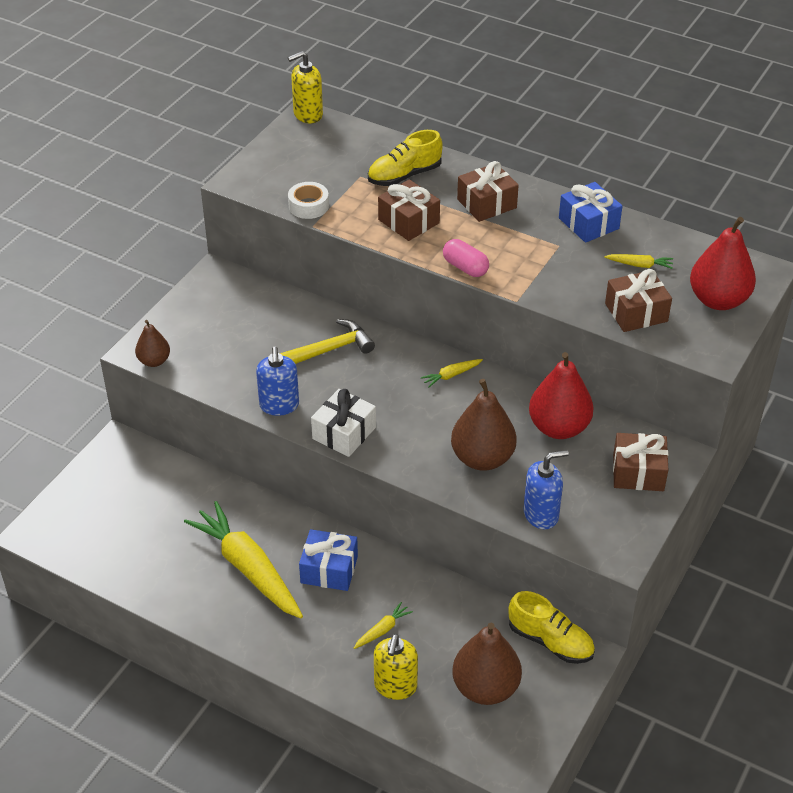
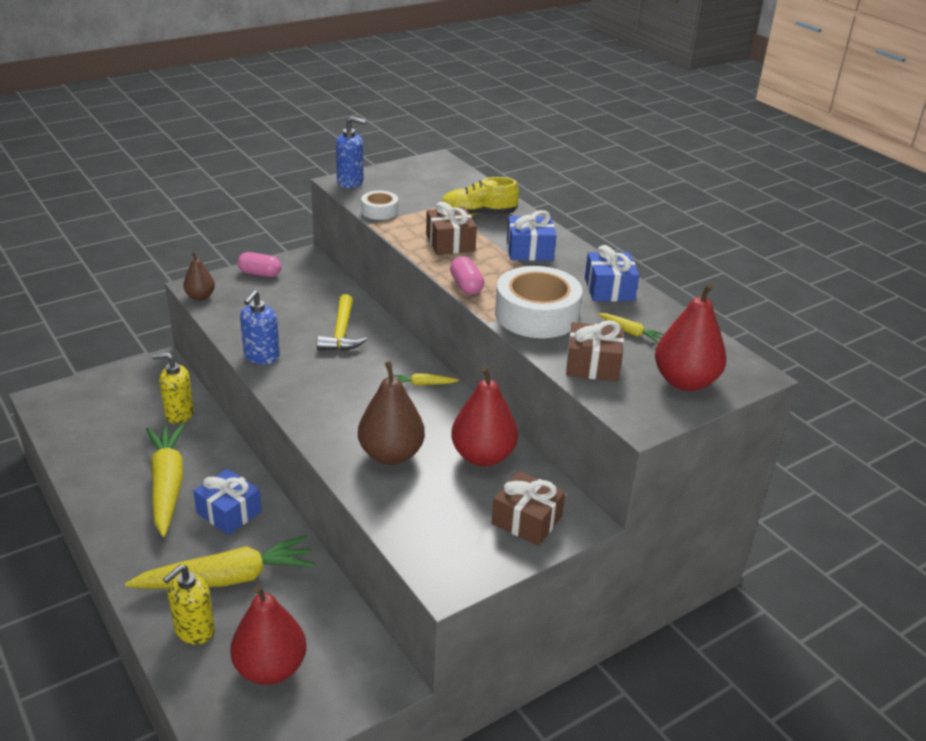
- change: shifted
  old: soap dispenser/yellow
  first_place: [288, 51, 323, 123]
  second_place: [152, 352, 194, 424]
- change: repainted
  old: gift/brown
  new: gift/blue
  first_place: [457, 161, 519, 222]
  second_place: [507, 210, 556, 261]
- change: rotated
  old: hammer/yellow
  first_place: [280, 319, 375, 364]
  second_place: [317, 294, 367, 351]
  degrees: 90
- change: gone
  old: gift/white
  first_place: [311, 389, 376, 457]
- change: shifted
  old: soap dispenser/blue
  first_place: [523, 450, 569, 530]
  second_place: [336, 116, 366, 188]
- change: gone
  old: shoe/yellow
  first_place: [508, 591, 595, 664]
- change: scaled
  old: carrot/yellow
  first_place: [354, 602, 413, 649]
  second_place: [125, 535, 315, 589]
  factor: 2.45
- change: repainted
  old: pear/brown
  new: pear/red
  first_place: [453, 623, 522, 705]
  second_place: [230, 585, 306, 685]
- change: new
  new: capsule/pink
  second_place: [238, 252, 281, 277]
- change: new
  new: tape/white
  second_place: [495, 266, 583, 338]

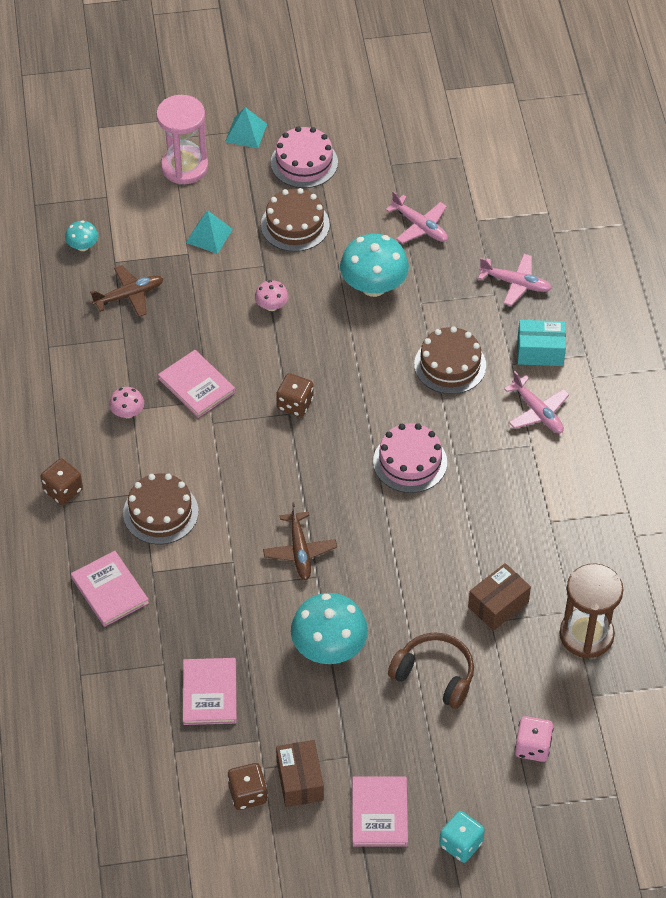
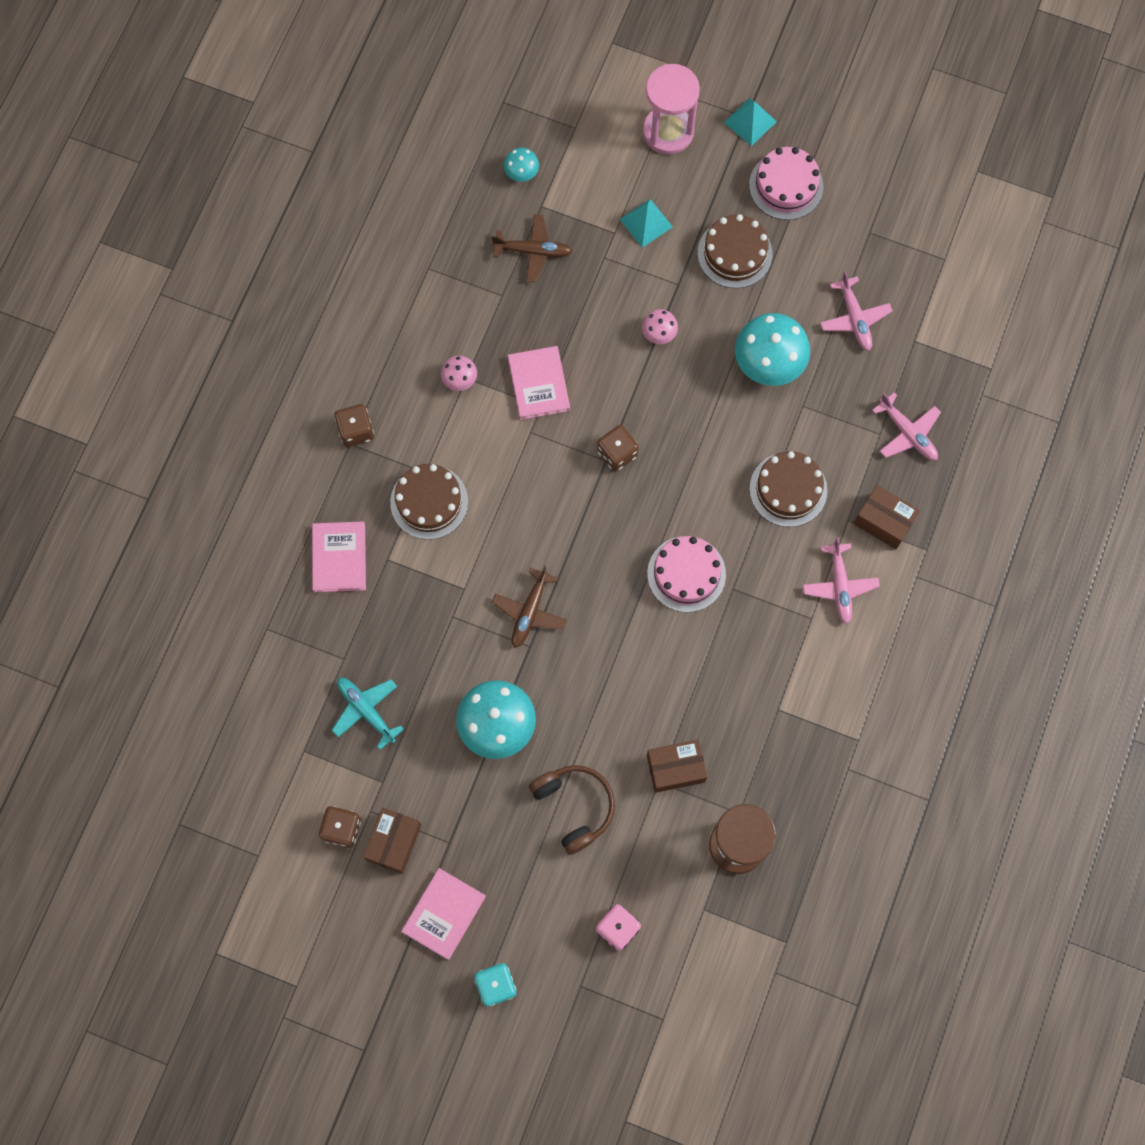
- change: repainted
  old: box/turquoise
  new: box/brown
  first_place: [517, 320, 566, 366]
  second_place: [853, 485, 920, 549]
- change: swapped
  old: book/pink
  new: plane/turquoise
  first_place: [183, 658, 237, 725]
  second_place: [332, 678, 404, 750]

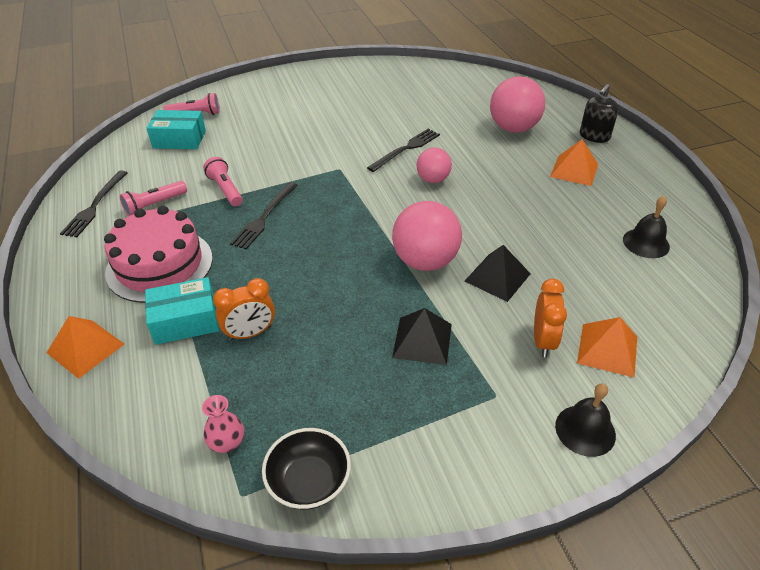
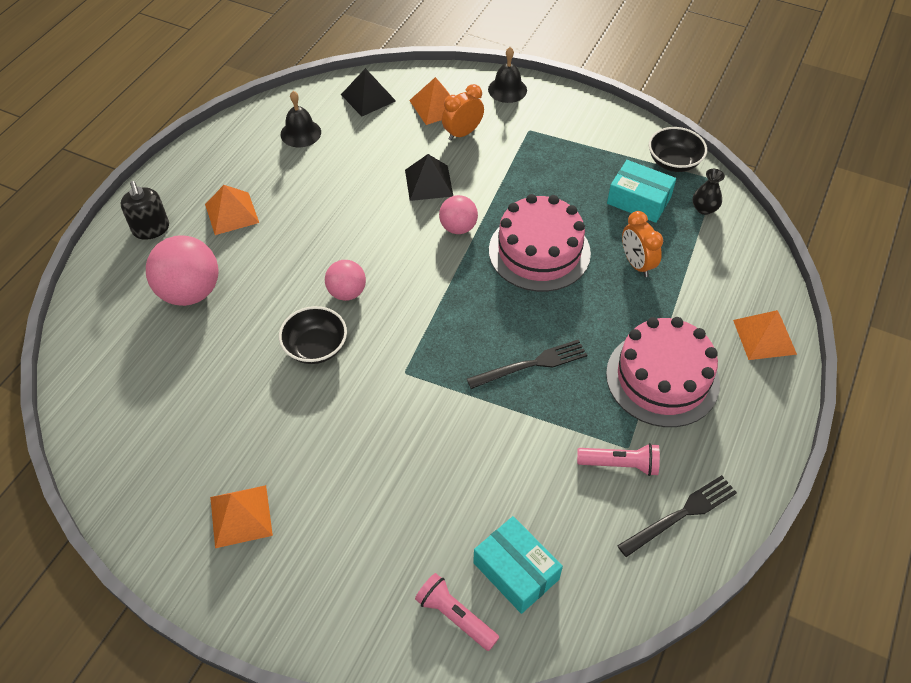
- change: rotated
  old: soap dispenser/black
  first_place: [580, 84, 619, 143]
  second_place: [121, 181, 169, 240]
  degrees: 75
- change: swapped
  old: fork/black
  new: bowl/black
  first_place: [367, 129, 440, 172]
  second_place: [279, 306, 347, 364]
- change: gone
  old: flashlight/pink
  first_place: [203, 157, 243, 206]
- change: scaled
  old: ball/pink
  first_place: [392, 201, 462, 271]
  second_place: [439, 195, 478, 234]
  factor: 0.59
- change: shifted
  old: box/turquoise
  first_place: [145, 277, 219, 345]
  second_place: [607, 160, 676, 223]
- change: rotated
  old: clock/orange
  first_place: [213, 278, 275, 341]
  second_place: [622, 211, 663, 277]
  degrees: -135
- change: shifted
  old: pyramid/black
  first_place: [392, 308, 452, 365]
  second_place: [341, 68, 396, 117]
- change: repainted
  old: vase/pink
  new: vase/black
  first_place: [202, 395, 244, 453]
  second_place: [693, 169, 725, 215]
- change: new
  new: cake/pink
  second_place: [489, 194, 591, 292]
- change: new
  new: pyramid/orange
  second_place: [210, 485, 273, 548]

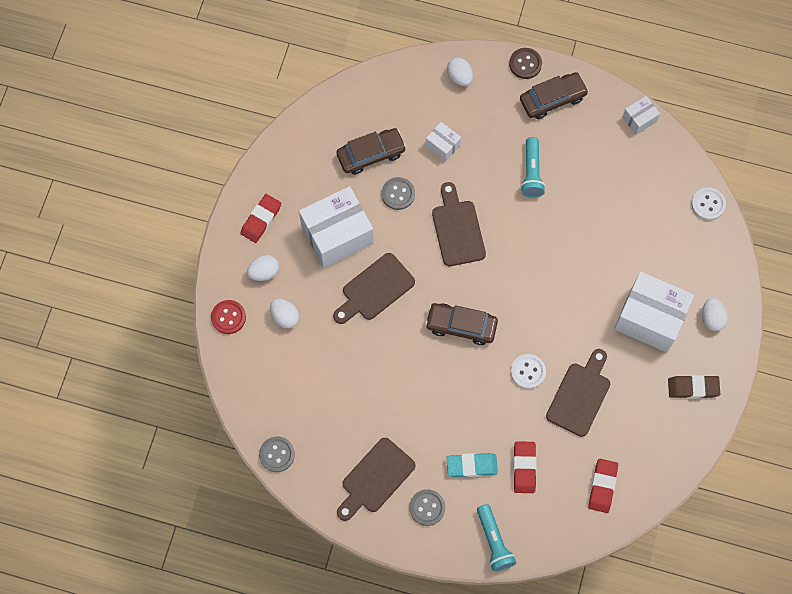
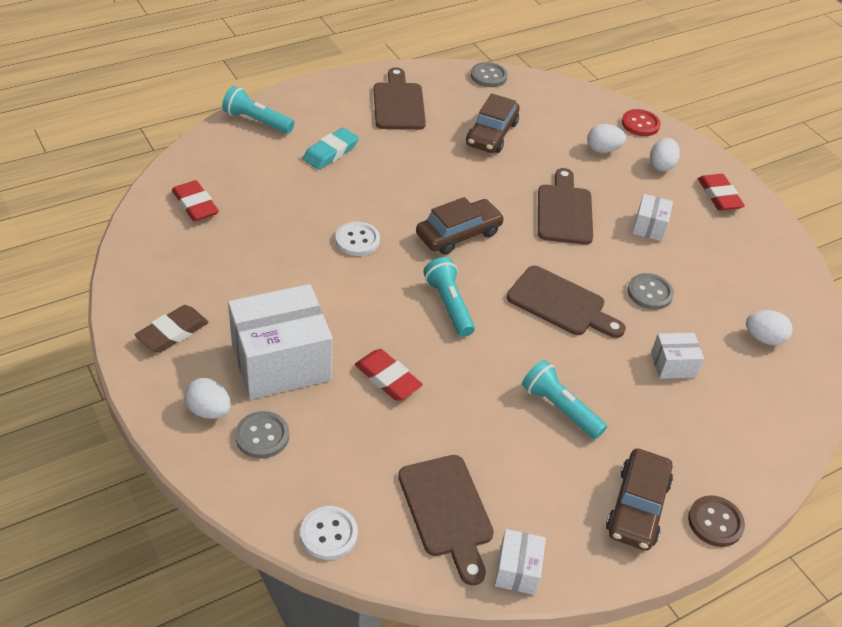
- change: shifted
  old: egg/white
  first_place: [447, 58, 473, 86]
  second_place: [746, 310, 793, 345]
- change: shifted
  old: car/brown
  first_place: [336, 128, 406, 175]
  second_place: [466, 93, 520, 153]
- change: scaled
  old: box/white
  first_place: [299, 186, 374, 268]
  second_place: [633, 194, 673, 241]
  factor: 0.47
- change: shifted
  old: cutting board/brown
  first_place: [546, 349, 610, 437]
  second_place: [398, 455, 494, 585]
- change: shifted
  old: eraser/red
  first_place: [513, 441, 536, 493]
  second_place: [355, 349, 423, 401]
- change: shifted
  old: button/grey
  first_place: [409, 489, 445, 526]
  second_place: [235, 411, 289, 459]
- change: new
  new: flashlight/turquoise
  second_place: [423, 257, 475, 337]

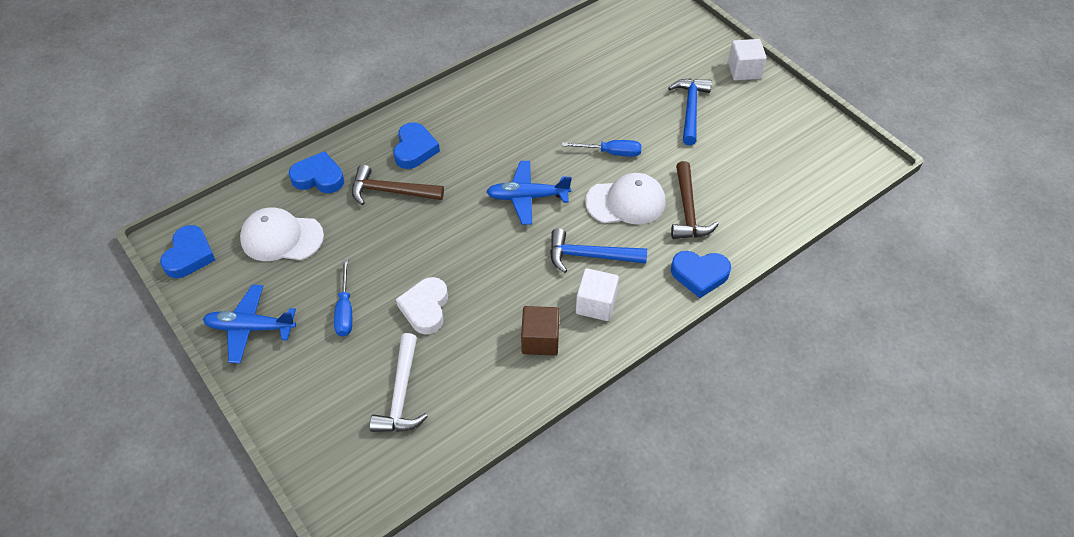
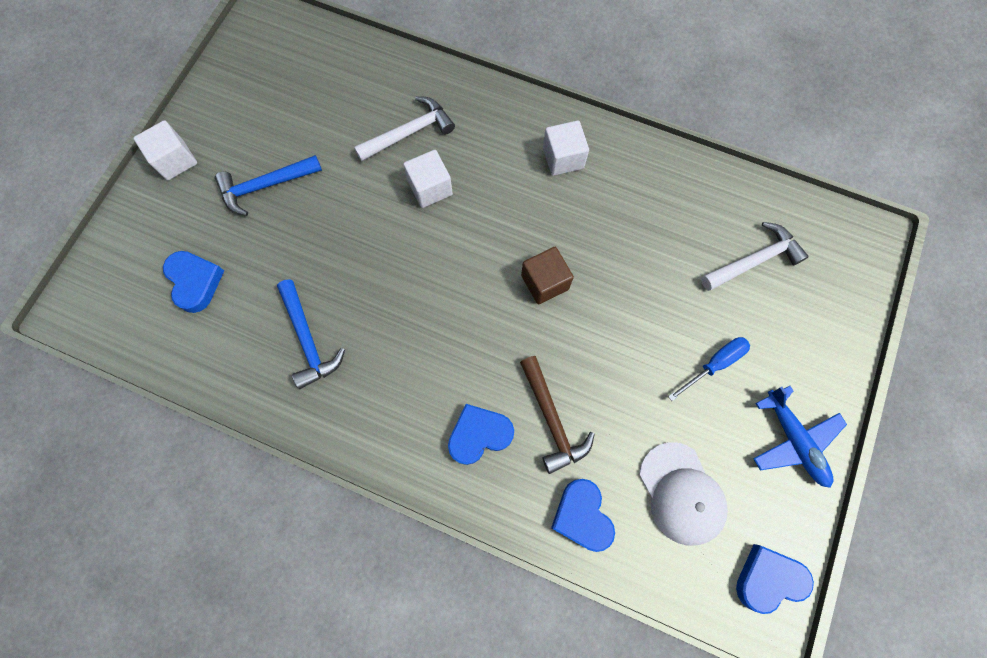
- change: gone
  old: screwdriver/blue
  first_place: [562, 140, 642, 157]
- change: gone
  old: plane/blue
  first_place: [486, 161, 572, 225]
- change: repainted
  old: hammer/brown
  new: hammer/white
  first_place: [671, 161, 719, 239]
  second_place: [354, 96, 455, 161]
- change: swapped
  old: cap/white
  new: cube/white
  first_place: [585, 173, 666, 224]
  second_place: [403, 150, 453, 208]
- change: shifted
  old: hammer/blue
  first_place: [550, 229, 647, 273]
  second_place: [277, 279, 345, 389]
- change: shifted
  old: heart/blue
  first_place: [671, 251, 731, 298]
  second_place: [163, 251, 224, 313]
- change: gone
  old: heart/white
  first_place: [396, 277, 448, 334]
- change: shifted
  old: cube/brown
  first_place: [521, 306, 560, 355]
  second_place: [521, 247, 574, 304]

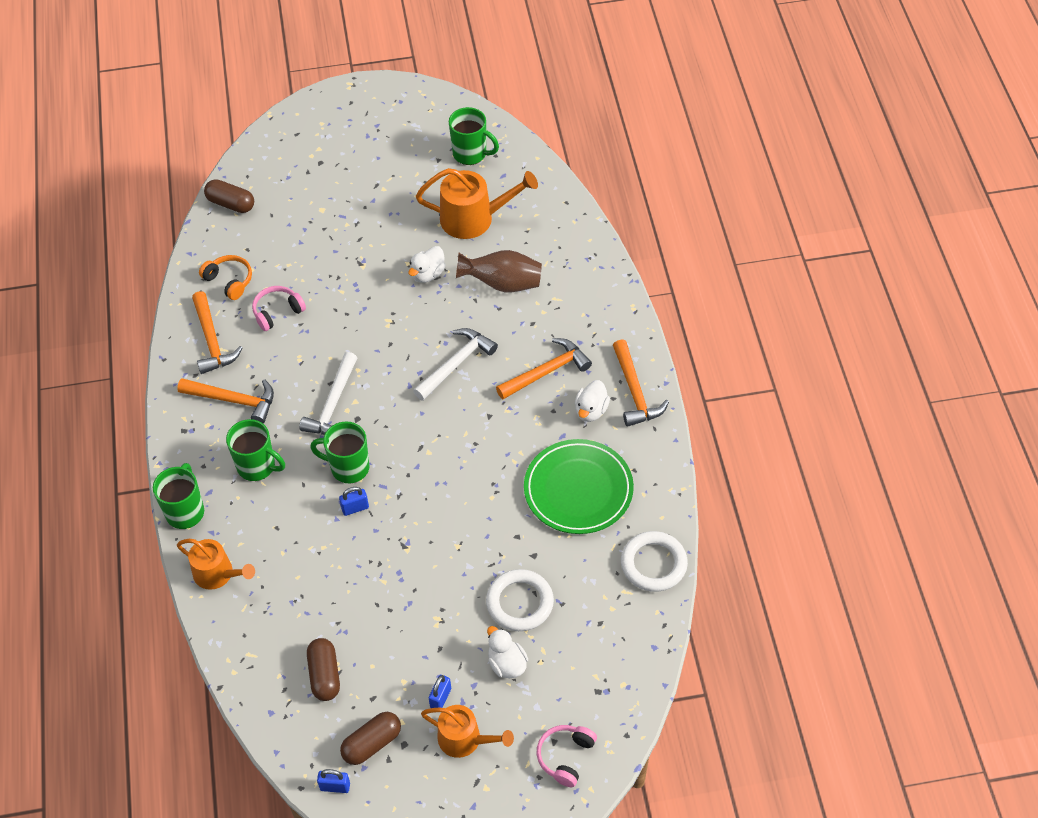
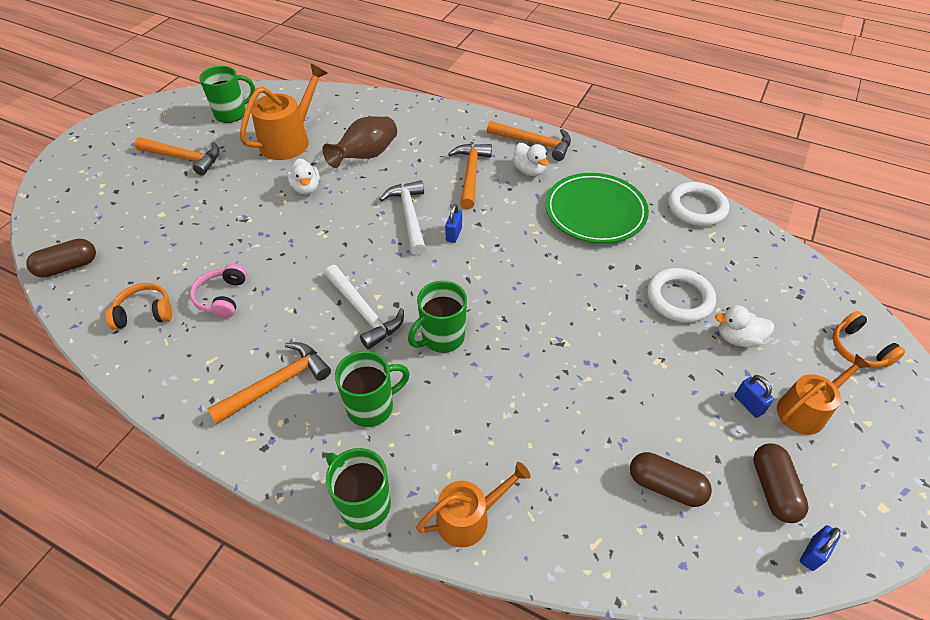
- change: shifted
  old: hammer/orange
  first_place: [192, 291, 242, 374]
  second_place: [135, 137, 220, 176]
- change: shifted
  old: padlock/blue
  first_place: [339, 487, 369, 516]
  second_place: [445, 204, 462, 243]
- change: repainted
  old: headphones/pink
  new: headphones/orange
  first_place: [537, 725, 597, 787]
  second_place: [832, 311, 905, 368]

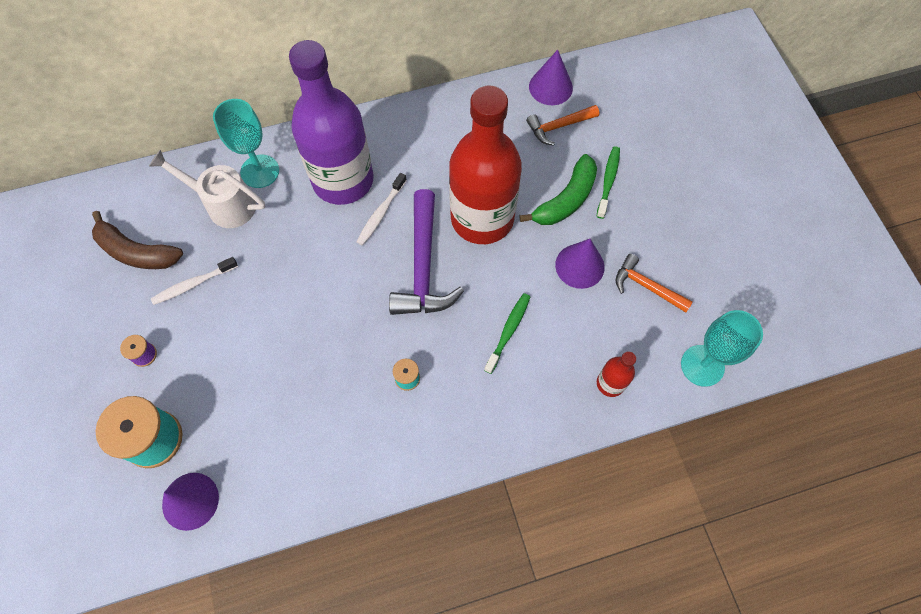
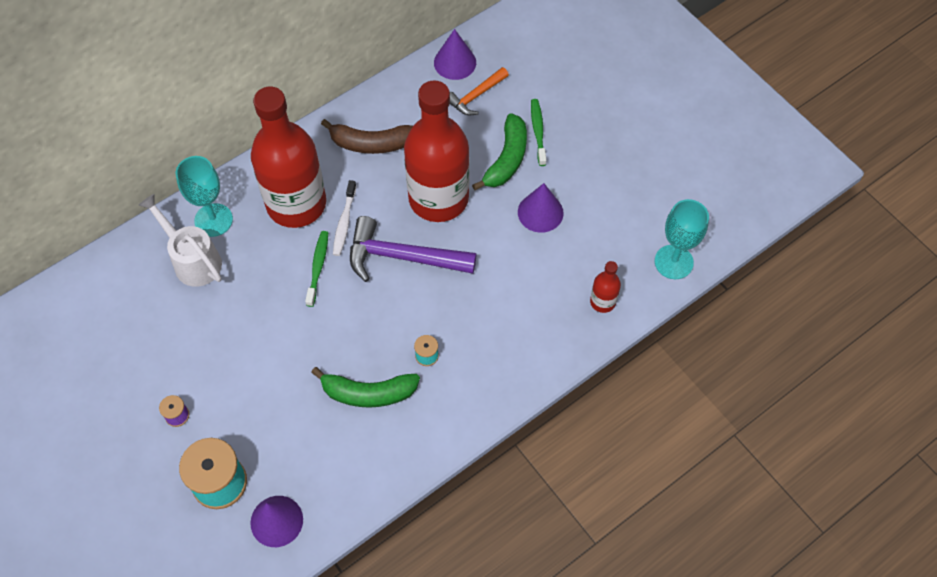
- change: repainted
  old: bottle/purple
  new: bottle/red
  first_place: [289, 40, 374, 205]
  second_place: [251, 87, 326, 228]
- change: rotated
  old: watering can/white
  first_place: [149, 150, 265, 228]
  second_place: [138, 194, 222, 287]
  degrees: 45
- change: rotated
  old: hammer/purple
  first_place: [389, 189, 464, 315]
  second_place: [350, 216, 477, 282]
  degrees: 120
- change: shifted
  old: banana/brown
  first_place: [92, 211, 183, 269]
  second_place: [321, 119, 413, 154]
- change: gone
  old: hammer/orange
  first_place: [616, 254, 693, 313]
- change: gone
  old: toothbrush/white
  first_place: [151, 257, 238, 305]
- change: shifted
  old: toothbrush/green
  first_place: [484, 293, 530, 374]
  second_place: [305, 231, 328, 307]
- change: new
  new: banana/green
  second_place: [311, 367, 420, 408]

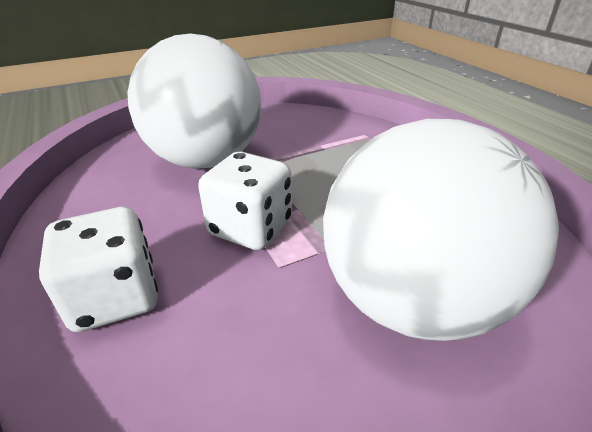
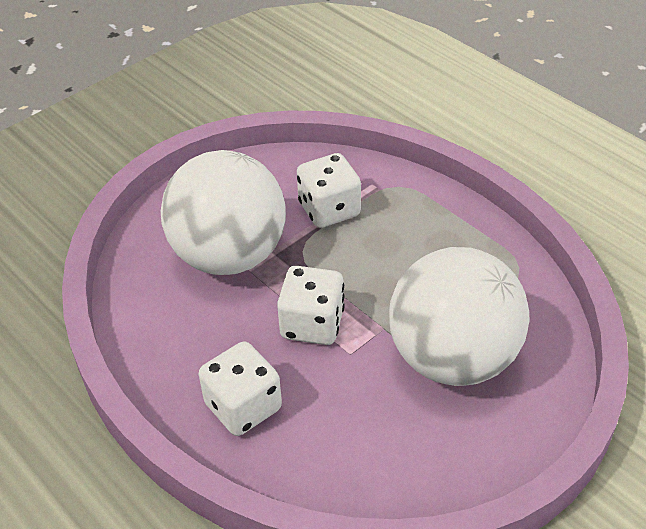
- change: new
  new: dice/white
  second_place: [297, 153, 361, 228]

